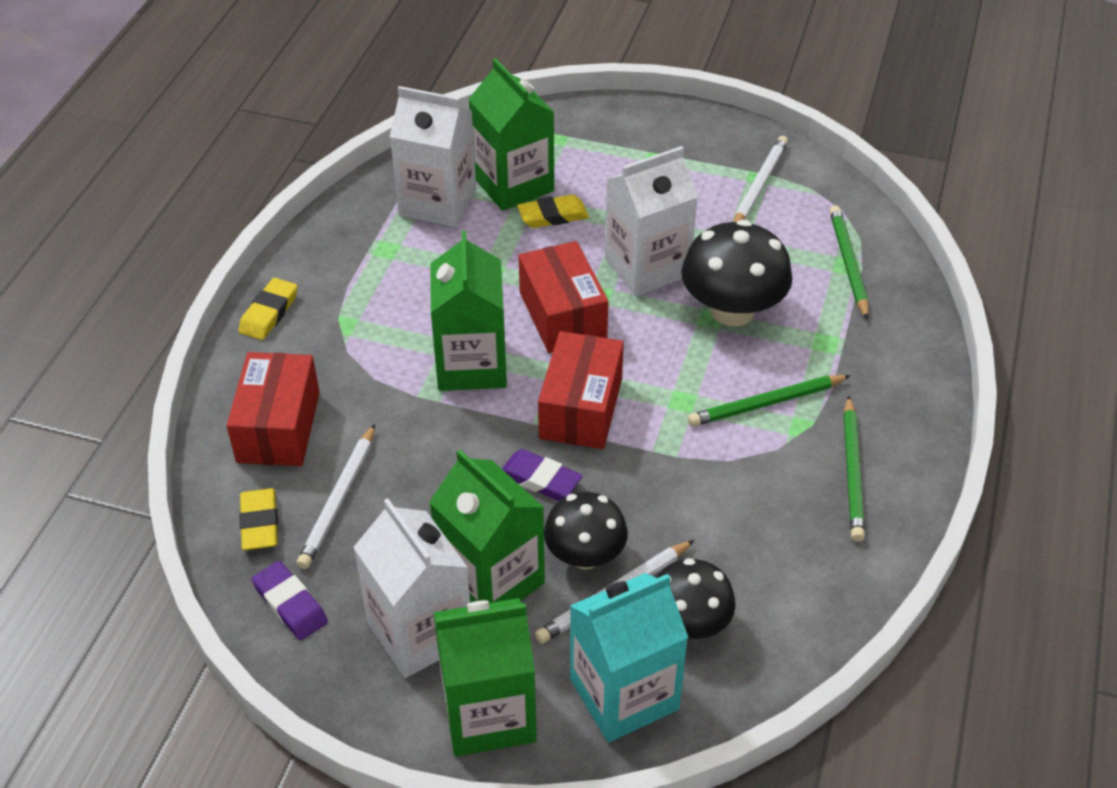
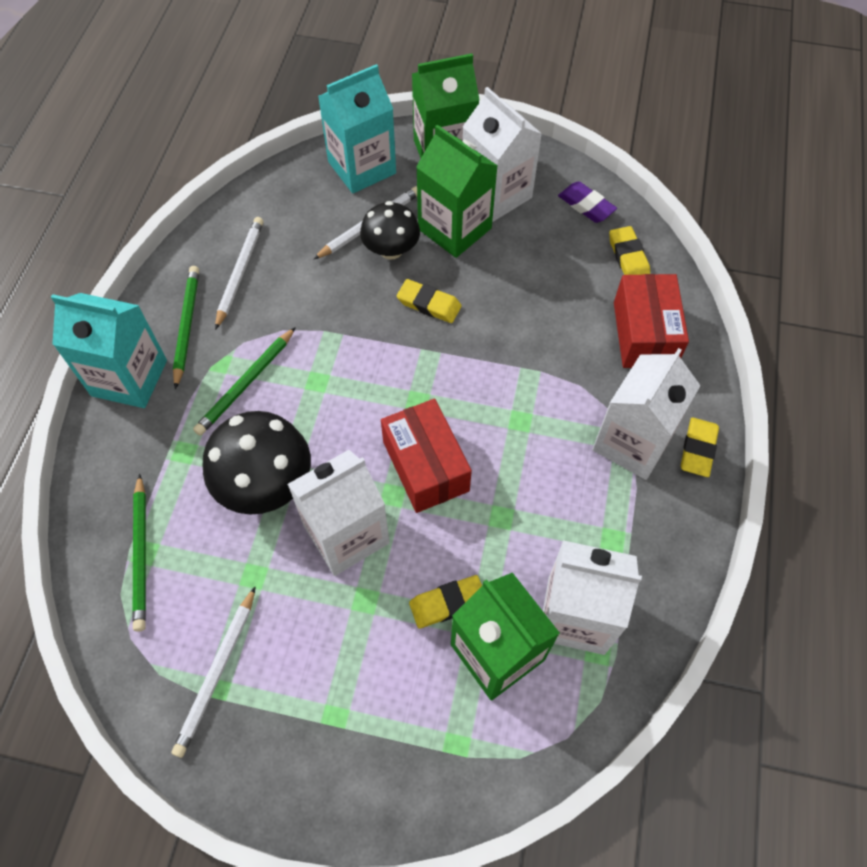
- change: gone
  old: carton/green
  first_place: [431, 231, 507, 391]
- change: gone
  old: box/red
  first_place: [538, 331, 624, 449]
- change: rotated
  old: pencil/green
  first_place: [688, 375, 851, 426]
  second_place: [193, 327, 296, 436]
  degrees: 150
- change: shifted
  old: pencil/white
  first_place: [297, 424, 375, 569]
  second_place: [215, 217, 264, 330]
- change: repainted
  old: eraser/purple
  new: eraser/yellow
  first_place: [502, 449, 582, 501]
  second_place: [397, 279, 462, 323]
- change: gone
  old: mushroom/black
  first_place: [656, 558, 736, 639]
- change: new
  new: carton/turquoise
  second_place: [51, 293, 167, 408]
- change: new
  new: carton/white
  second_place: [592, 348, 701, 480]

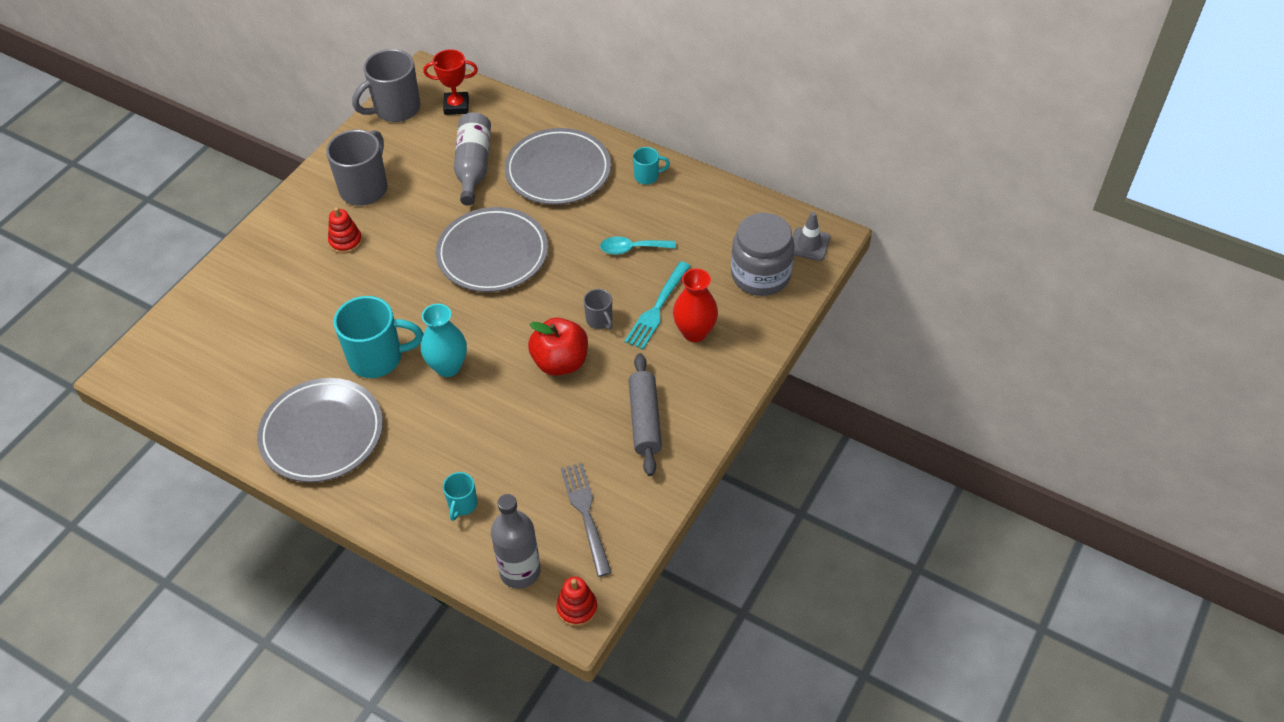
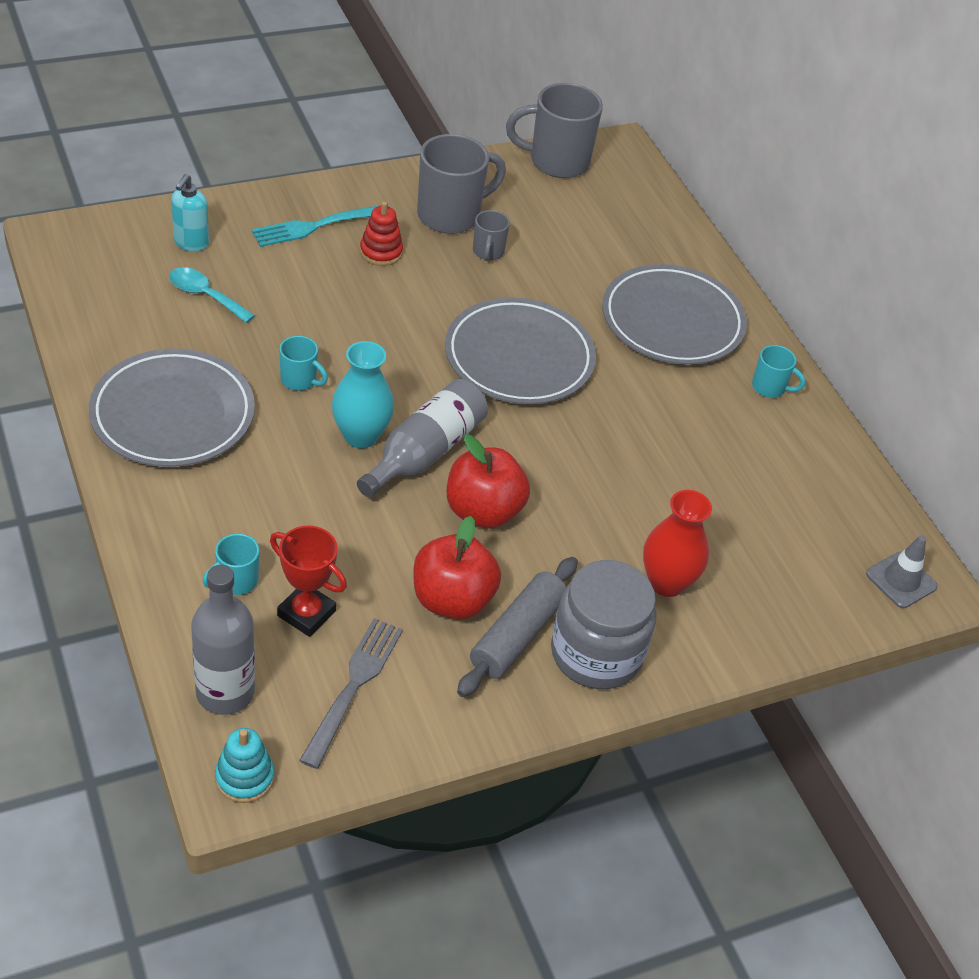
- change: shifted
  old: trophy/red
  first_place: [423, 49, 478, 115]
  second_place: [270, 525, 347, 637]
- change: shifted
  old: bottle/grey
  first_place: [454, 112, 491, 205]
  second_place: [357, 379, 488, 497]
- change: shifted
  old: jar/grey
  first_place: [731, 213, 795, 296]
  second_place: [551, 560, 656, 689]
- change: shifted
  old: spoon/turquoise
  first_place: [600, 236, 676, 255]
  second_place: [169, 267, 255, 323]
- change: shifted
  old: fork/turquoise
  first_place: [624, 261, 690, 349]
  second_place: [252, 205, 389, 247]
- change: shifted
  old: mug/grey
  first_place: [584, 289, 613, 330]
  second_place: [473, 210, 510, 261]
- change: scaled
  old: mug/turquoise
  first_place: [333, 296, 423, 378]
  second_place: [279, 336, 328, 391]
  factor: 0.5
- change: repainted
  old: stacking toy/red
  new: stacking toy/turquoise
  first_place: [556, 577, 597, 627]
  second_place: [215, 728, 274, 803]
- change: new
  new: soap dispenser/turquoise
  second_place: [171, 174, 209, 251]
- change: new
  new: apple/red
  second_place: [414, 516, 501, 620]

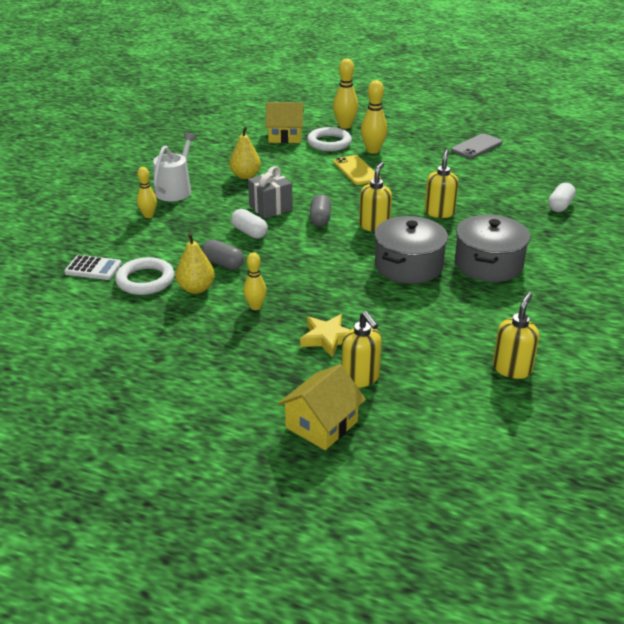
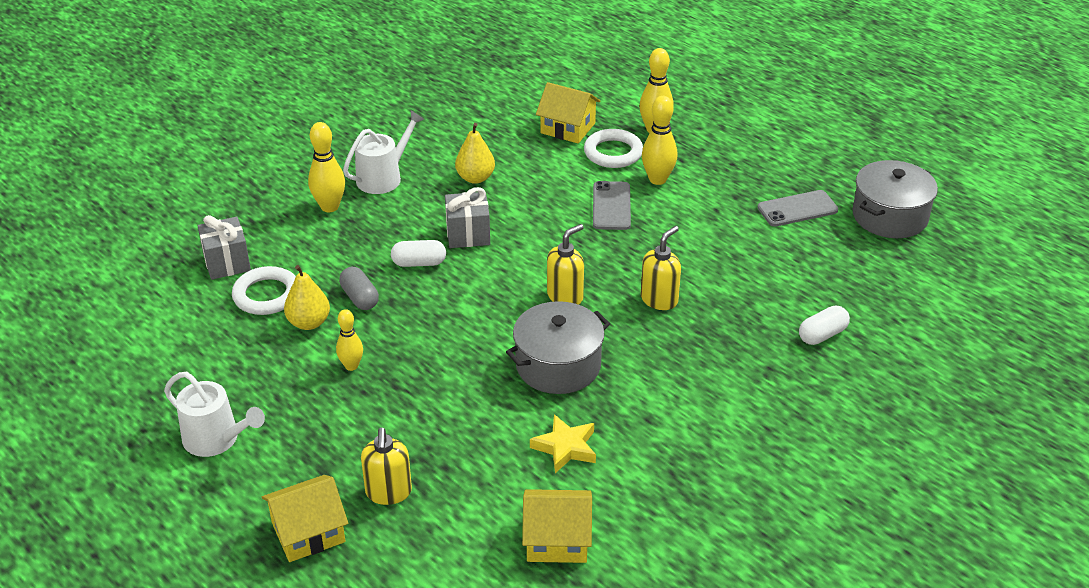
- change: repainted
  old: phone/yellow
  new: phone/grey
  first_place: [333, 155, 381, 185]
  second_place: [593, 181, 631, 230]
- change: scaled
  old: bowling pin/yellow
  first_place: [137, 167, 157, 218]
  second_place: [308, 122, 345, 212]
  factor: 1.55
- change: gone
  old: capsule/grey
  first_place: [310, 194, 331, 226]
- change: rotated
  old: capsule/white
  first_place: [231, 209, 268, 239]
  second_place: [391, 240, 446, 267]
  degrees: -75
- change: shifted
  old: pot/grey
  first_place: [455, 215, 530, 282]
  second_place: [852, 160, 938, 238]
- change: swapped
  old: calculator/white
  new: gift/grey
  first_place: [64, 255, 122, 280]
  second_place: [198, 215, 251, 280]
- change: swapped
  old: soap dispenser/yellow
  new: house/yellow
  first_place: [493, 292, 539, 379]
  second_place: [522, 489, 592, 563]
- change: shifted
  old: star/yellow
  first_place: [300, 314, 350, 358]
  second_place: [530, 414, 596, 473]
- change: new
  new: watering can/white
  second_place: [164, 372, 265, 457]

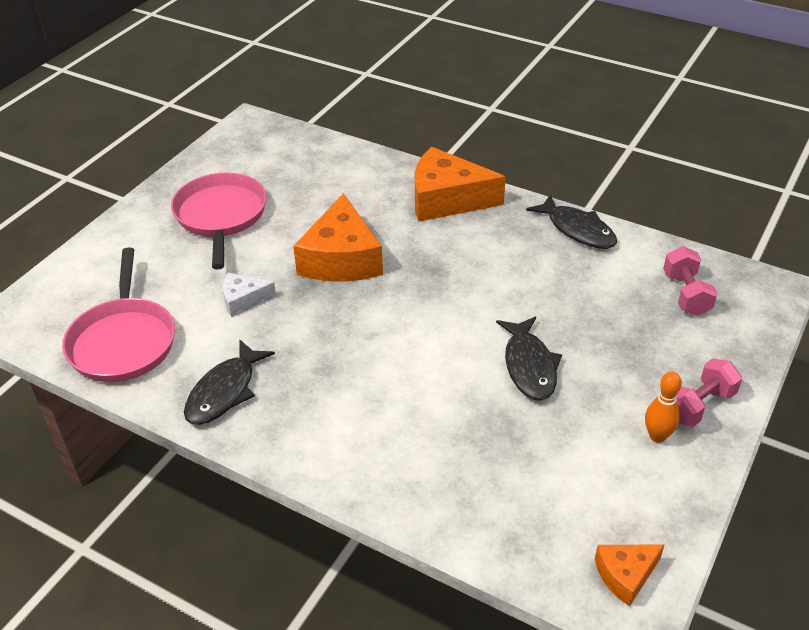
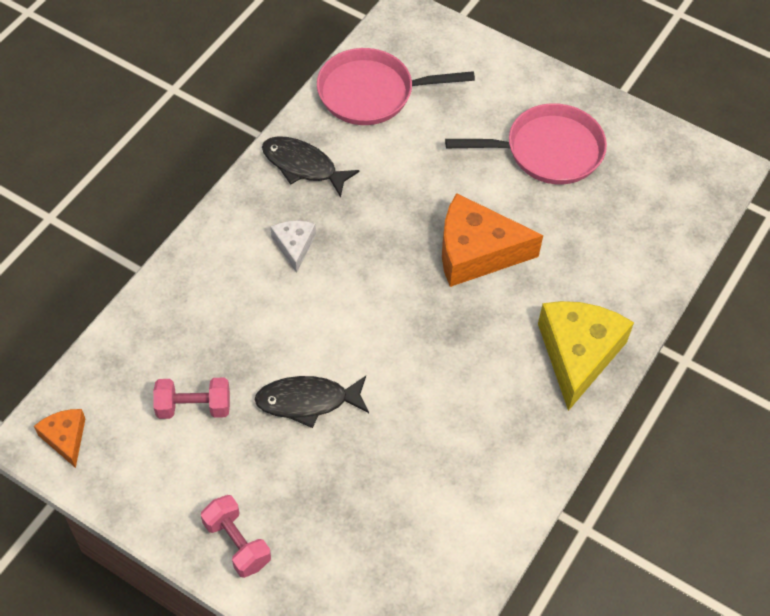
- change: repainted
  old: cheese/orange
  new: cheese/yellow
  first_place: [415, 147, 506, 222]
  second_place: [538, 301, 634, 411]
- change: gone
  old: fish/black
  first_place: [526, 194, 617, 249]
- change: shifted
  old: dumbbell/pink
  first_place: [663, 246, 717, 316]
  second_place: [153, 378, 230, 419]
- change: shifted
  old: cheese/white
  first_place: [223, 273, 276, 317]
  second_place: [271, 221, 316, 273]
- change: gone
  old: bowling pin/orange
  first_place: [645, 372, 682, 443]

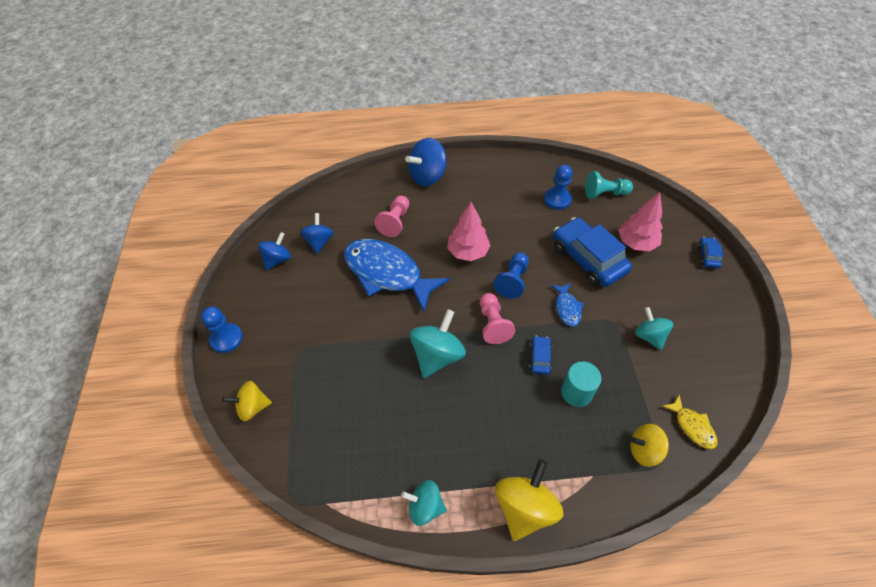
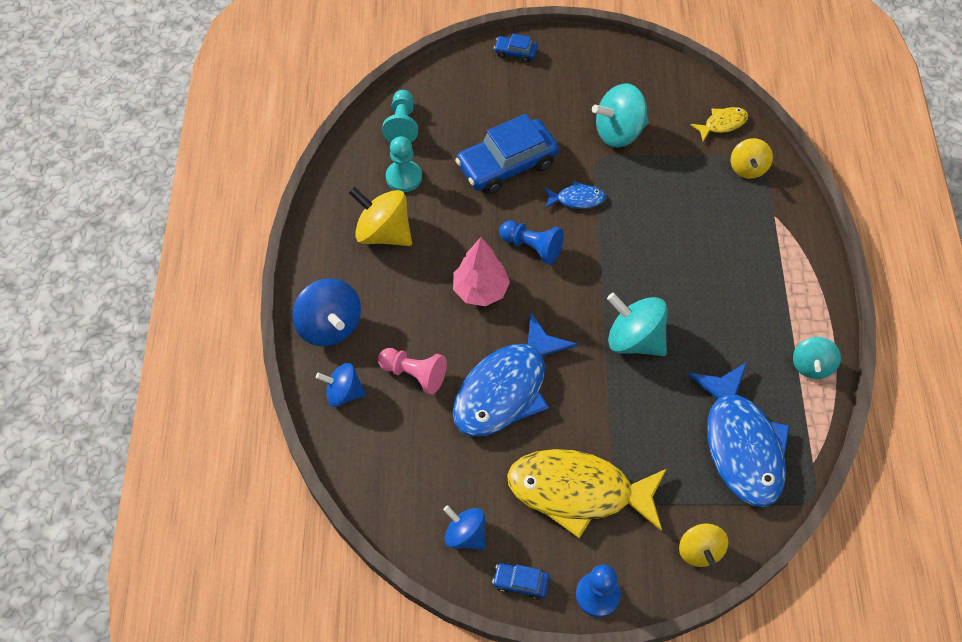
- change: repainted
  old: pawn/blue
  new: pawn/turquoise
  first_place: [544, 165, 572, 210]
  second_place: [386, 136, 422, 192]
- change: gone
  old: tree/pink
  first_place: [619, 192, 663, 251]
- change: shifted
  old: spinning top/blue
  first_place: [300, 213, 334, 253]
  second_place: [316, 363, 366, 407]
- change: gone
  old: pawn/pink
  first_place: [480, 293, 515, 344]
- change: scaled
  old: spinning top/turquoise
  first_place: [635, 307, 673, 350]
  second_place: [592, 83, 649, 148]
  factor: 1.56
- change: shifted
  old: car/blue
  first_place: [529, 336, 552, 375]
  second_place: [492, 563, 550, 600]
- change: gone
  old: cylinder/turquoise
  first_place: [561, 361, 602, 407]
- change: shifted
  old: spinning top/yellow
  first_place: [495, 459, 563, 541]
  second_place: [348, 187, 412, 246]
- change: new
  new: fish/blue
  second_place: [688, 362, 790, 507]
- change: new
  new: fish/yellow
  second_place: [507, 449, 667, 538]

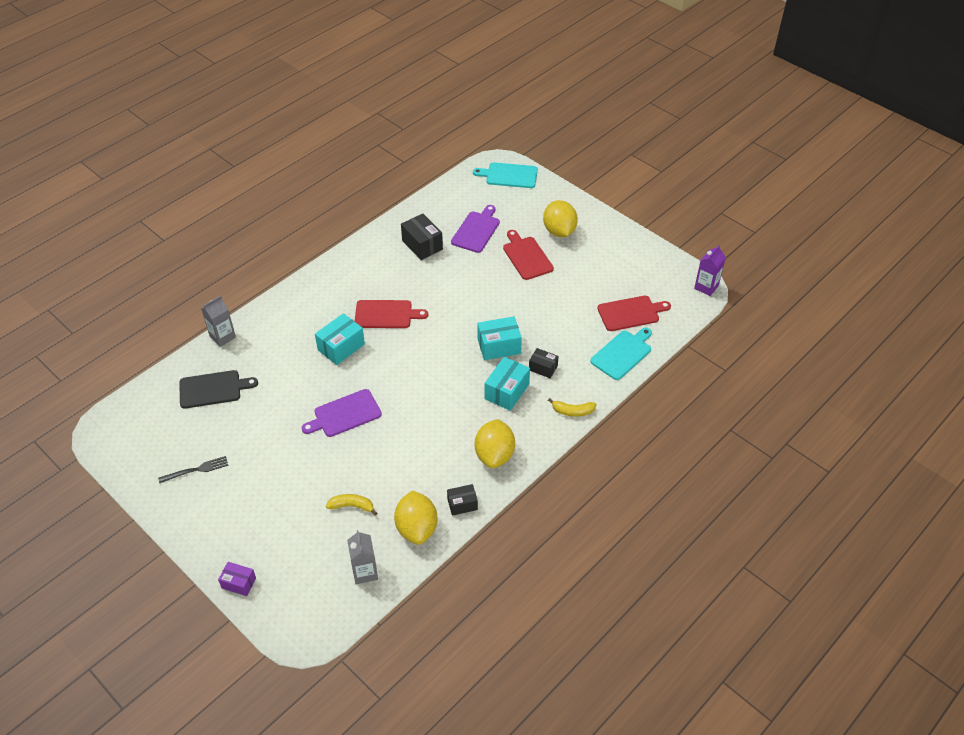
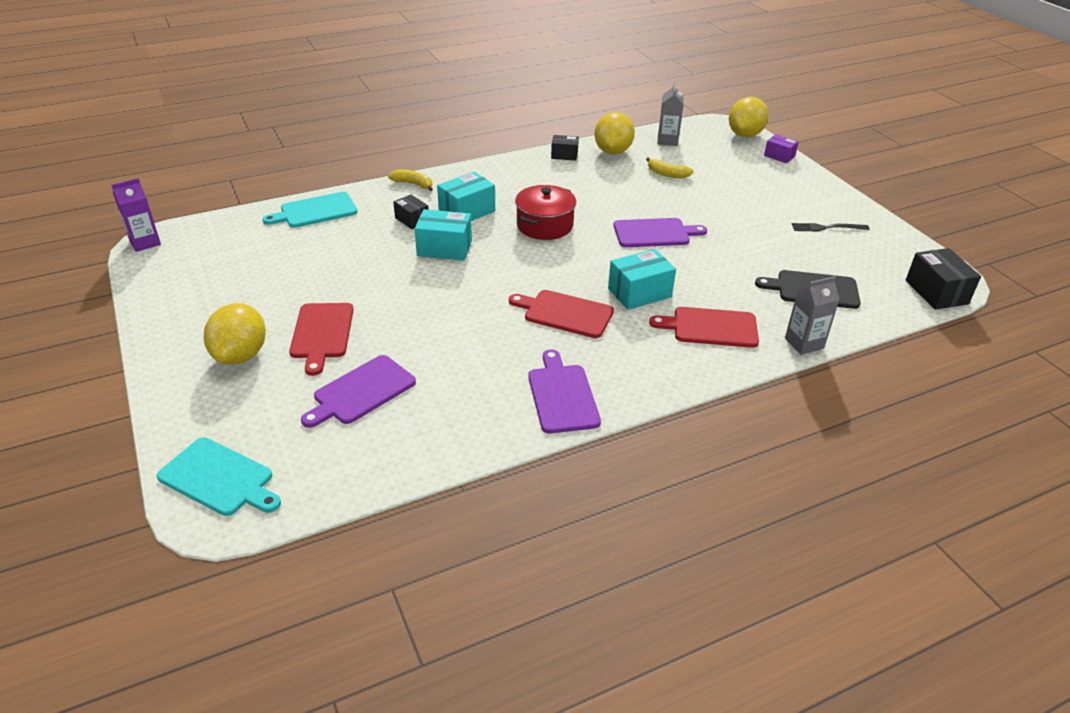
- change: shifted
  old: box/black
  first_place: [401, 214, 443, 260]
  second_place: [906, 248, 981, 310]
- change: shifted
  old: cutting board/red
  first_place: [597, 296, 671, 331]
  second_place: [649, 307, 759, 348]
- change: shifted
  old: lemon/yellow
  first_place: [475, 419, 515, 468]
  second_place: [729, 97, 769, 137]
- change: new
  new: pot/red
  second_place: [515, 185, 576, 240]
- change: new
  new: cutting board/purple
  second_place: [528, 350, 601, 434]

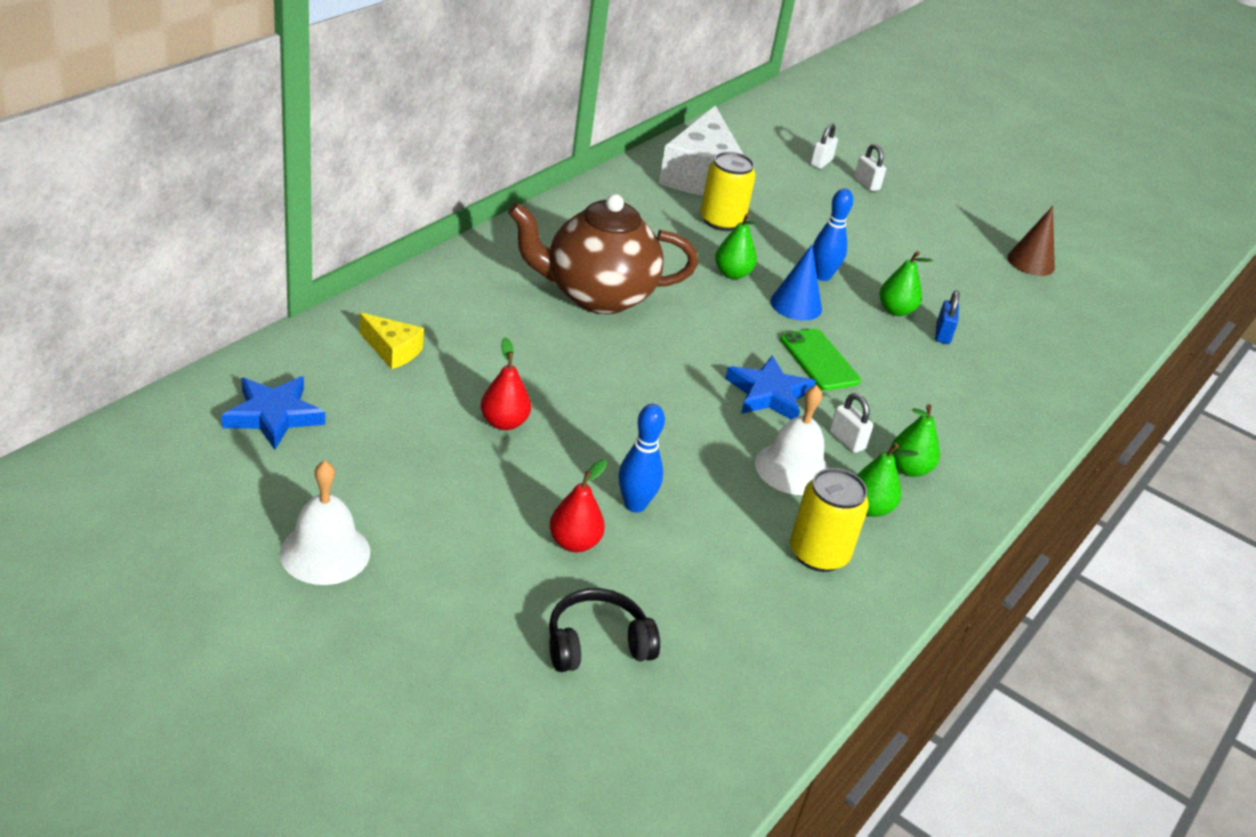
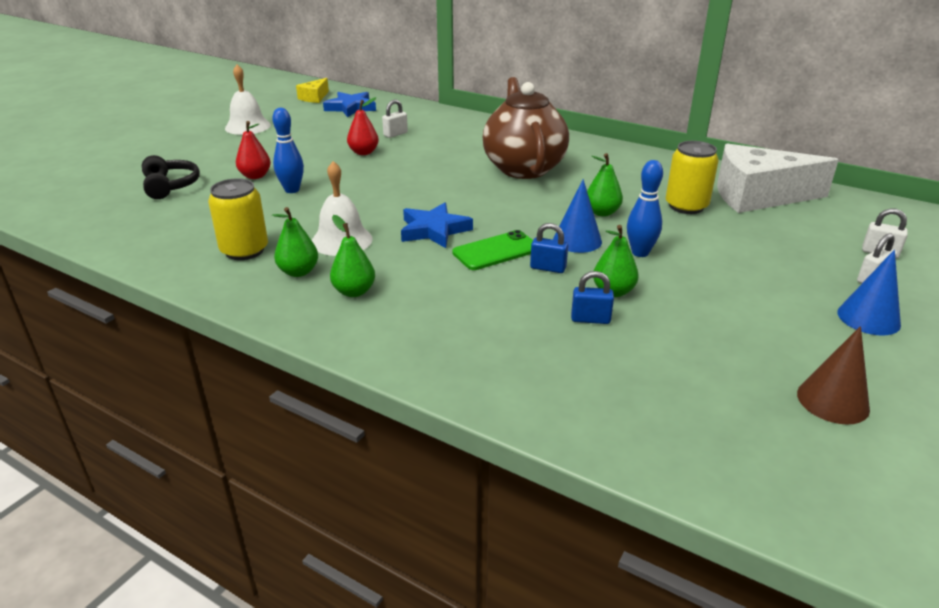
- change: shifted
  old: cheese/yellow
  first_place: [359, 313, 424, 369]
  second_place: [296, 78, 329, 103]
- change: shifted
  old: padlock/white
  first_place: [830, 393, 873, 453]
  second_place: [382, 100, 408, 138]
- change: new
  new: padlock/blue
  second_place: [530, 223, 568, 273]
- change: new
  new: cone/blue
  second_place: [838, 250, 901, 336]

